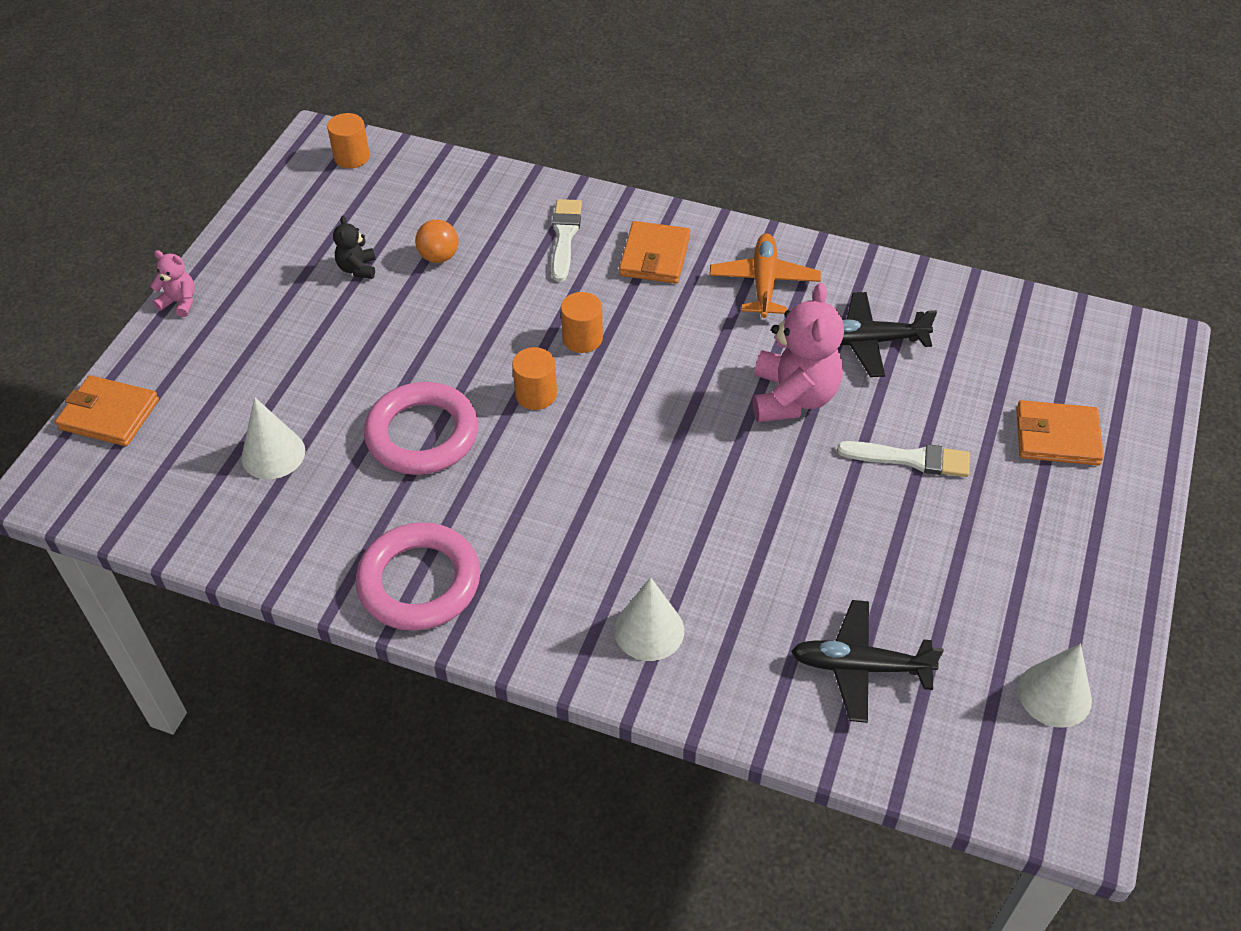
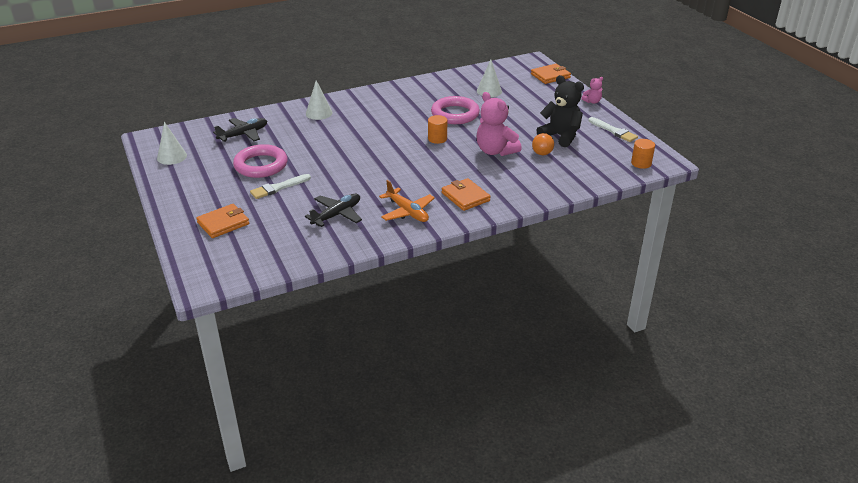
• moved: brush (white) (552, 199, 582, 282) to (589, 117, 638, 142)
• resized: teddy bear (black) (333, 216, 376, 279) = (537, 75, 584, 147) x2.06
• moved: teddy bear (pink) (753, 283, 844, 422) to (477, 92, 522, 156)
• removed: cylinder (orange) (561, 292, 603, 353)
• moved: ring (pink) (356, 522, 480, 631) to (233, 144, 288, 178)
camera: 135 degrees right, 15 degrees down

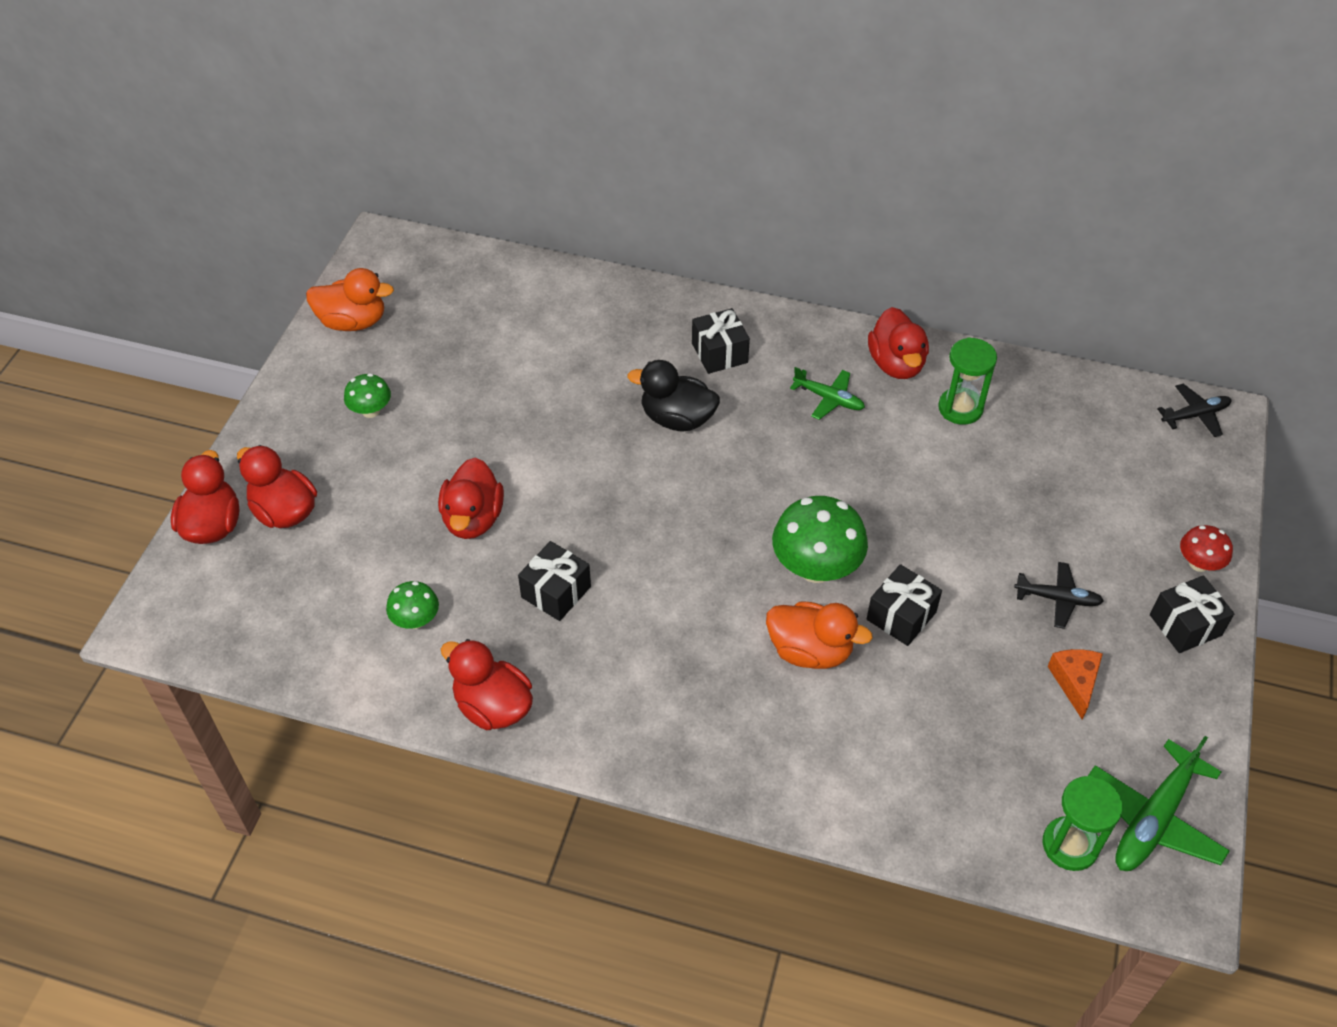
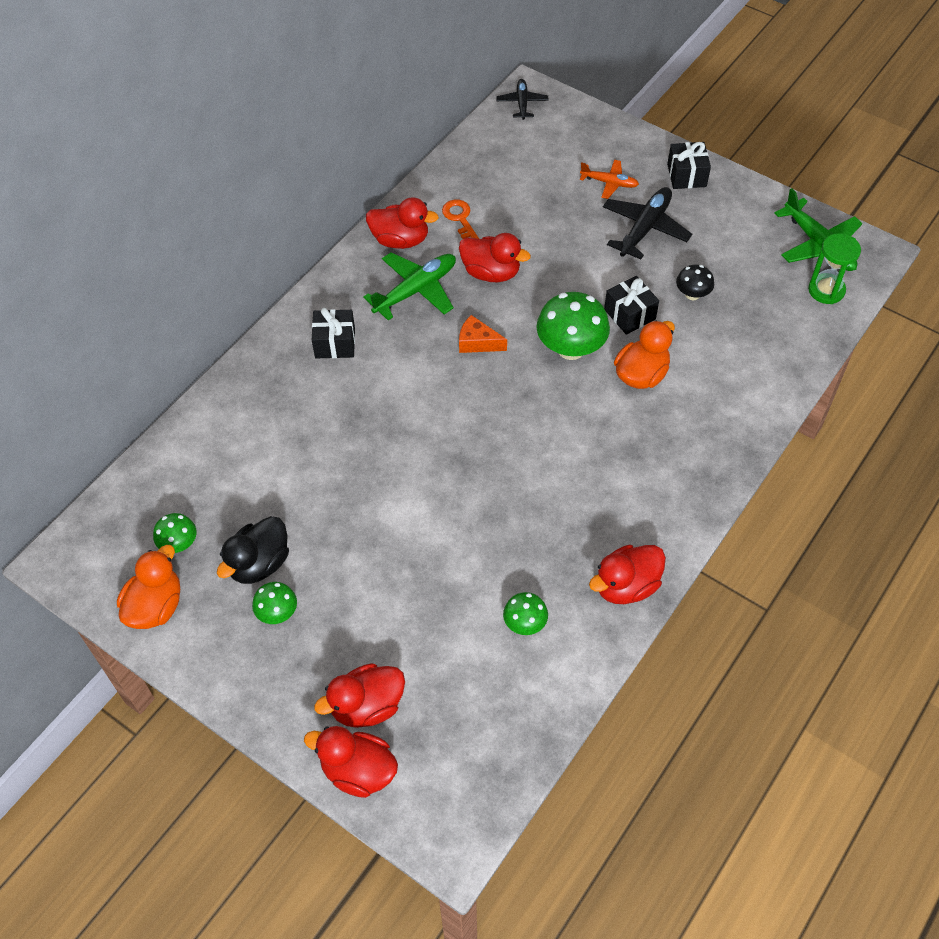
• replaced: hourglass (green) (938, 337, 997, 425) to key (orange) (442, 199, 479, 239)
• moved: duck (black) (627, 360, 720, 431) to (217, 516, 289, 584)
• resized: plane (green) (790, 367, 865, 420) = (363, 252, 456, 320) x1.67
• moved: duck (red) (438, 458, 504, 539) to (459, 233, 531, 282)
• removed: mushroom (red) (1180, 525, 1233, 572)
• removed: gift (black) (518, 541, 591, 621)
• resized: plane (black) (1014, 562, 1104, 629) = (603, 187, 692, 259) x1.67
• moved: cheese (orange) (1047, 649, 1103, 720) to (459, 315, 507, 353)
• added: plane (orange) (580, 160, 639, 199)
• added: mushroom (black) (676, 265, 714, 300)
• added: mushroom (green) (153, 513, 197, 553)
camera: 70 degrees left, 5 degrees up

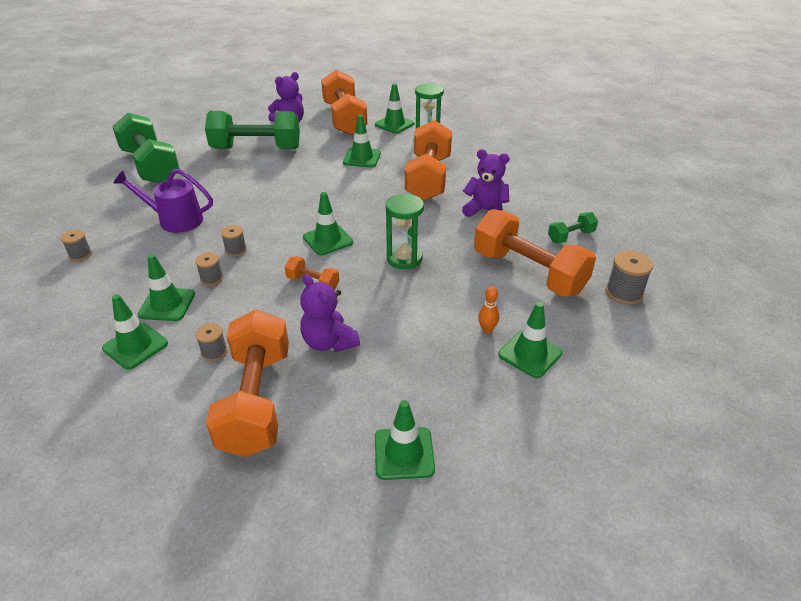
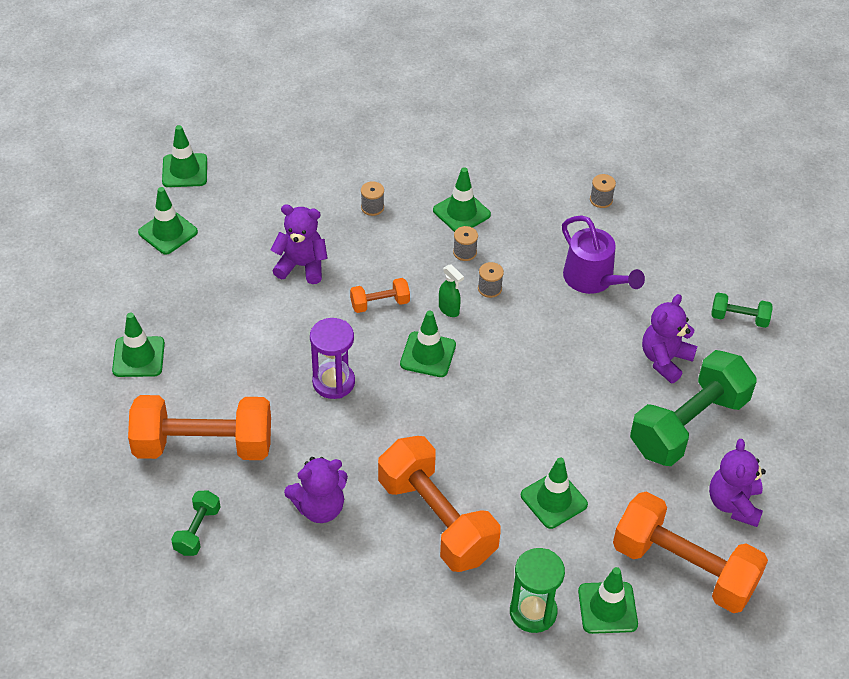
• resized: dumbbell (green) (112, 112, 180, 183) = (712, 293, 773, 328) x0.46
• turned: watering can (purple) (113, 169, 213, 233) = (562, 215, 645, 294) 90 degrees clockwise
• recoloured: hourglass (green) (386, 194, 424, 269) to hourglass (purple) (310, 318, 355, 399)
• removed: spool (grey) (606, 250, 653, 305)
• removed: bowling pin (orange) (478, 286, 499, 333)
• moved: traffic cone (green) (102, 294, 168, 370) to (162, 125, 207, 187)
• removed: dumbbell (orange) (206, 310, 289, 457)
• added: spray bottle (green) (439, 264, 464, 317)
• added: teddy bear (purple) (642, 294, 697, 383)
camera: 135 degrees right, 10 degrees up

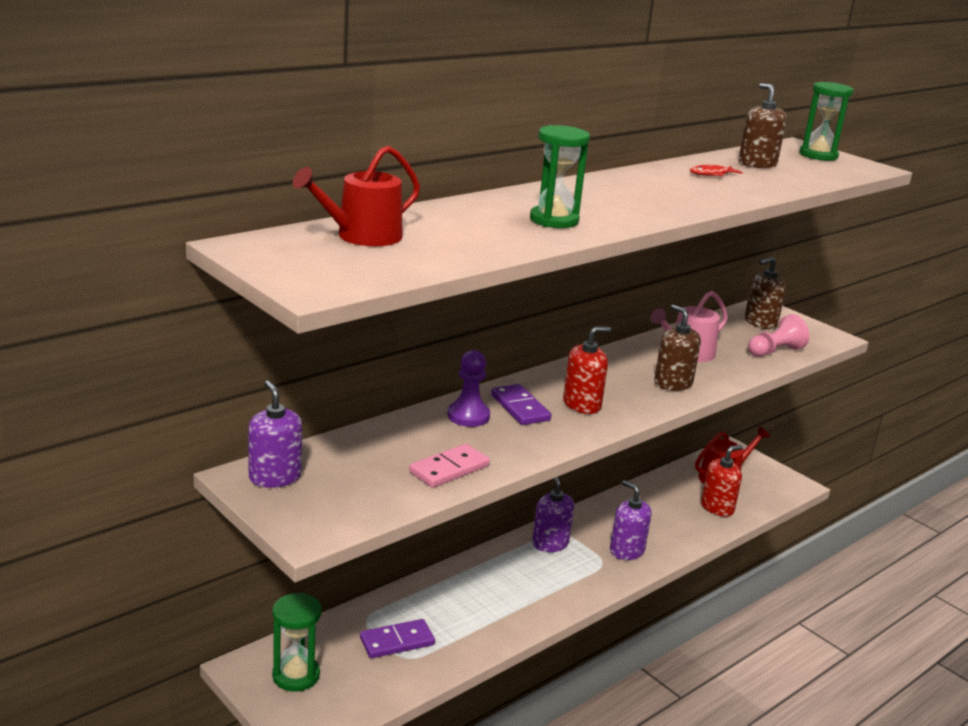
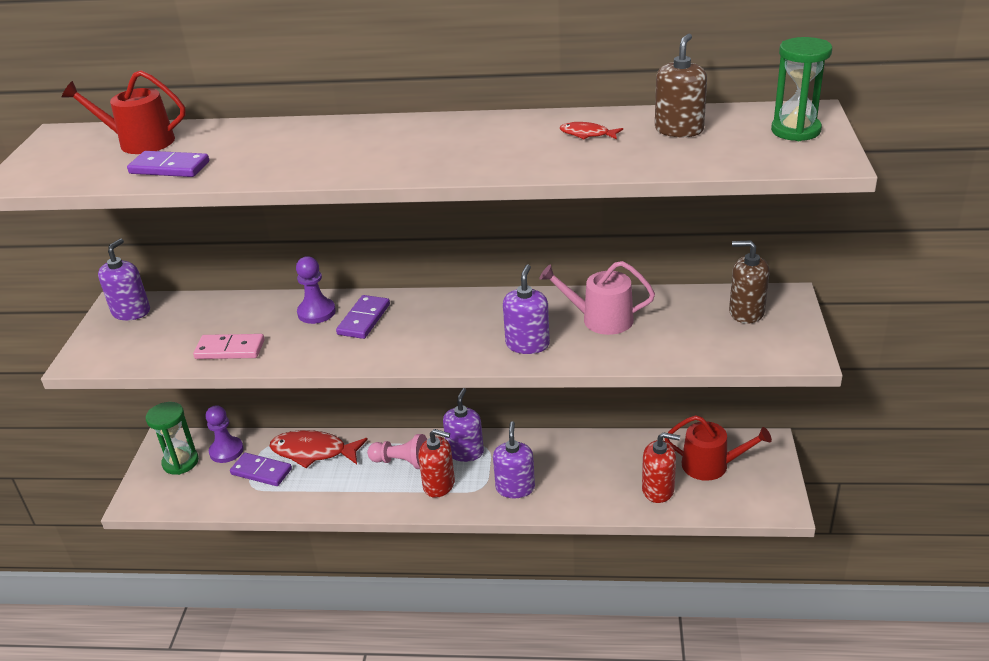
• removed: hourglass (green) (530, 125, 590, 228)
• recoloured: soap dispenser (brown) (654, 305, 701, 391) to soap dispenser (purple) (503, 265, 550, 354)
• moved: pawn (pink) (748, 314, 809, 357) to (367, 434, 427, 469)
• moved: soap dispenser (red) (563, 326, 611, 414) to (418, 429, 455, 498)
• added: domino (purple) (127, 151, 209, 177)
• added: pawn (purple) (206, 405, 244, 463)
• added: fish (red) (270, 430, 368, 468)
camera: 50 degrees right, 10 degrees up

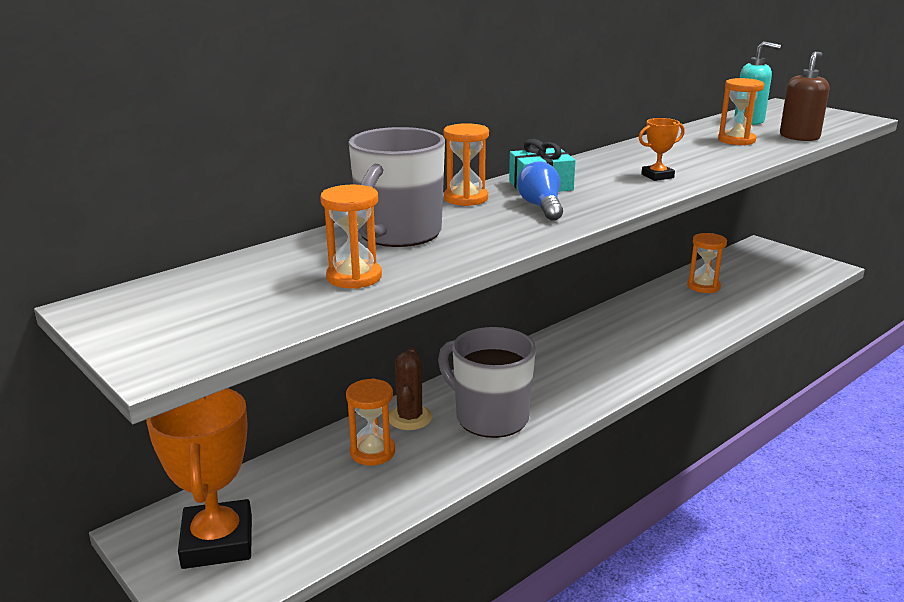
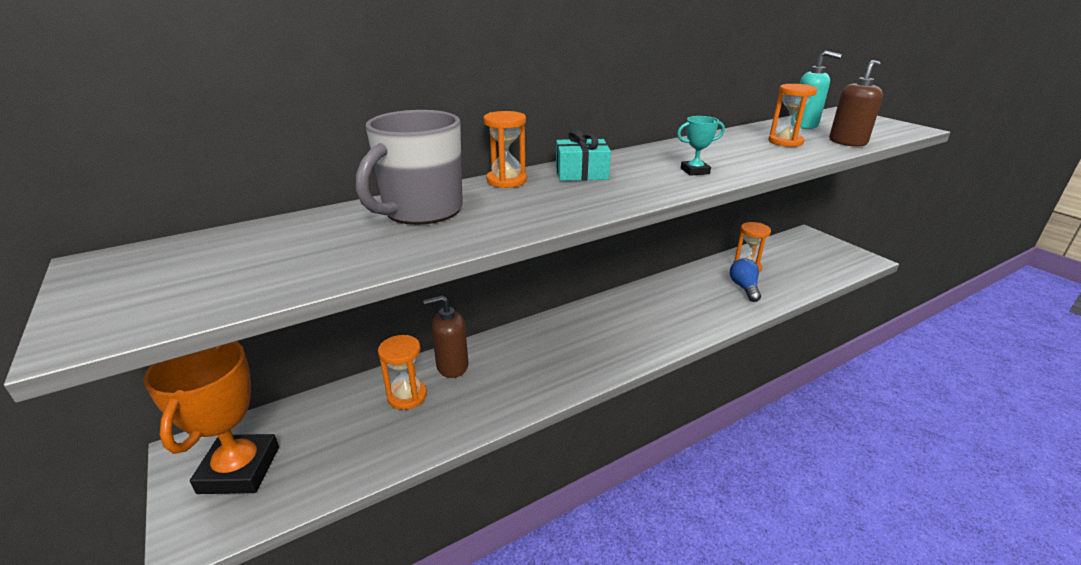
• recoloured: trophy (orange) (639, 118, 685, 181) to trophy (turquoise) (677, 116, 725, 176)
• moved: light bulb (blue) (517, 161, 563, 221) to (730, 258, 761, 302)
• removed: hourglass (orange) (320, 185, 382, 289)
• removed: mug (grey) (438, 327, 536, 438)
• replaced: cactus (brown) (389, 347, 432, 430) to soap dispenser (brown) (423, 295, 469, 378)
camera: 10 degrees right, 5 degrees up

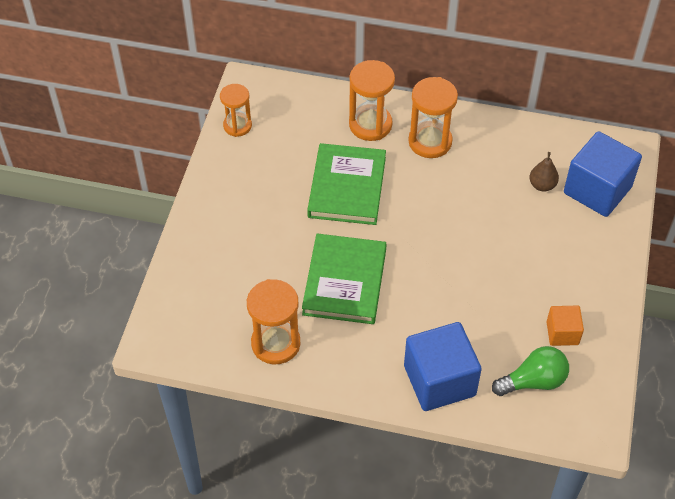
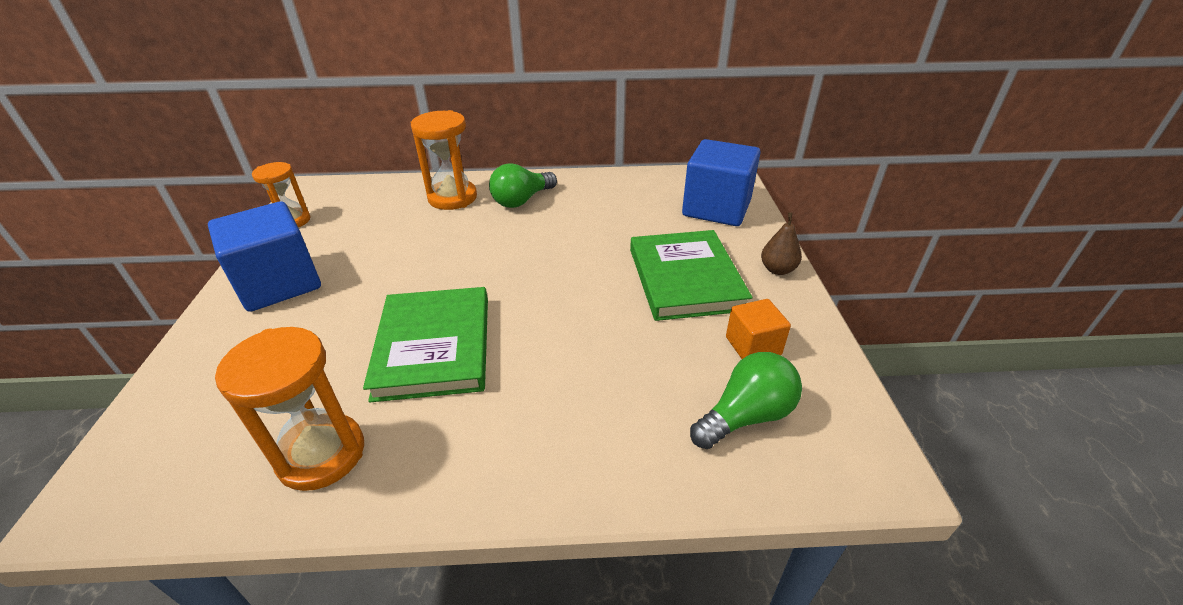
• replaced: hourglass (orange) (408, 77, 458, 158) to light bulb (green) (489, 163, 557, 208)
• moved: book (green) (307, 143, 386, 225) to (630, 230, 752, 321)
• moved: pear (brown) (529, 152, 559, 191) to (761, 212, 802, 275)
• moved: cube (blue) (404, 322, 482, 411) to (208, 201, 321, 312)
camera: 15 degrees left, 15 degrees down

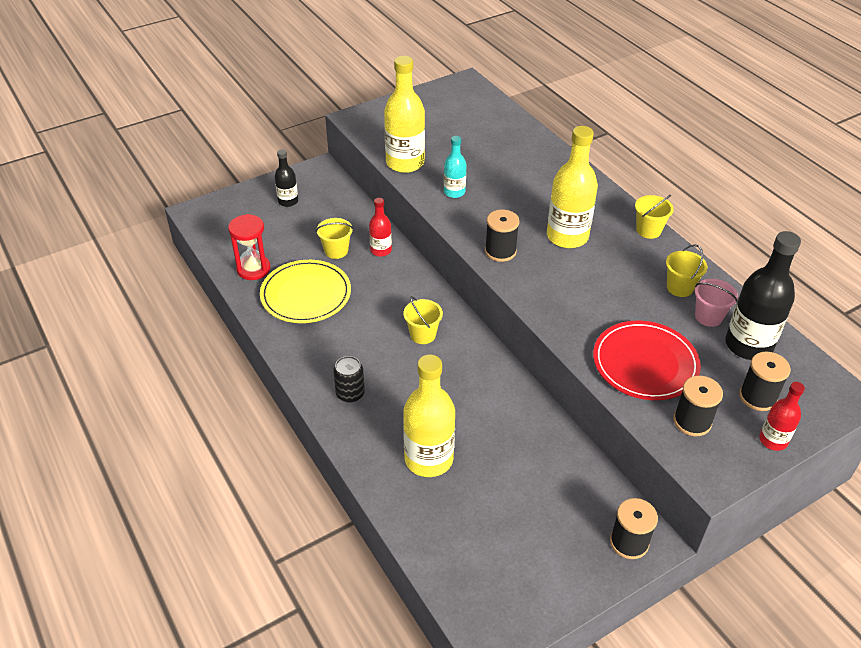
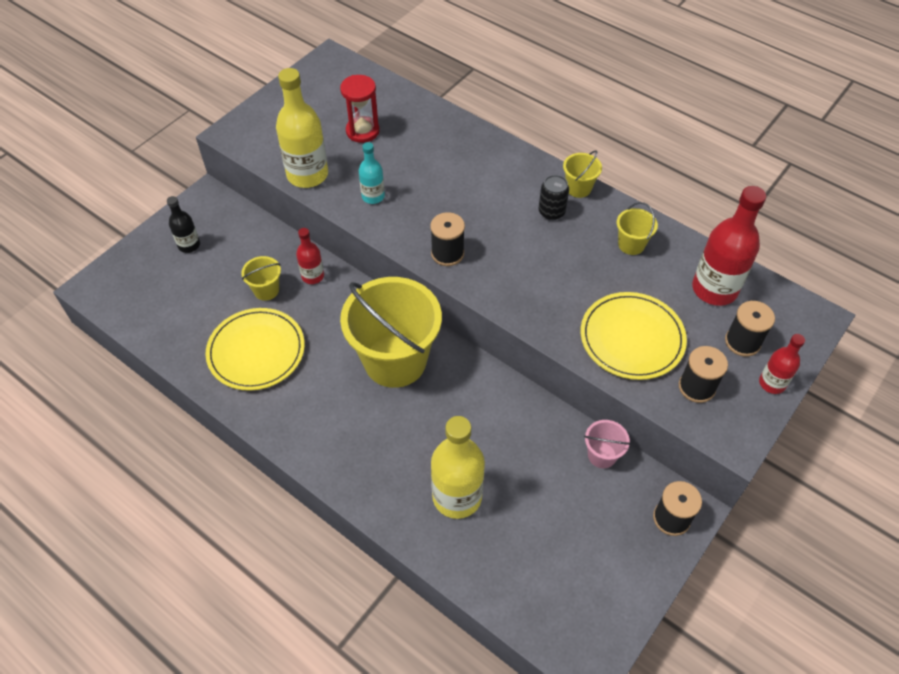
• removed: bottle (yellow) (547, 126, 598, 248)
• moved: hourglass (red) (228, 214, 270, 280) to (340, 75, 380, 143)
• recoloured: bottle (black) (725, 231, 801, 360) to bottle (red) (692, 186, 766, 306)
• moved: bucket (pink) (695, 279, 738, 327) to (584, 420, 630, 468)
• resized: bucket (yellow) (403, 296, 443, 344) = (340, 277, 442, 388) x2.35
• recoloured: plate (red) (593, 321, 701, 400) to plate (yellow) (581, 292, 687, 380)
• moved: can (black) (333, 356, 365, 403) to (539, 175, 569, 220)
camera: 20 degrees left, 10 degrees up

